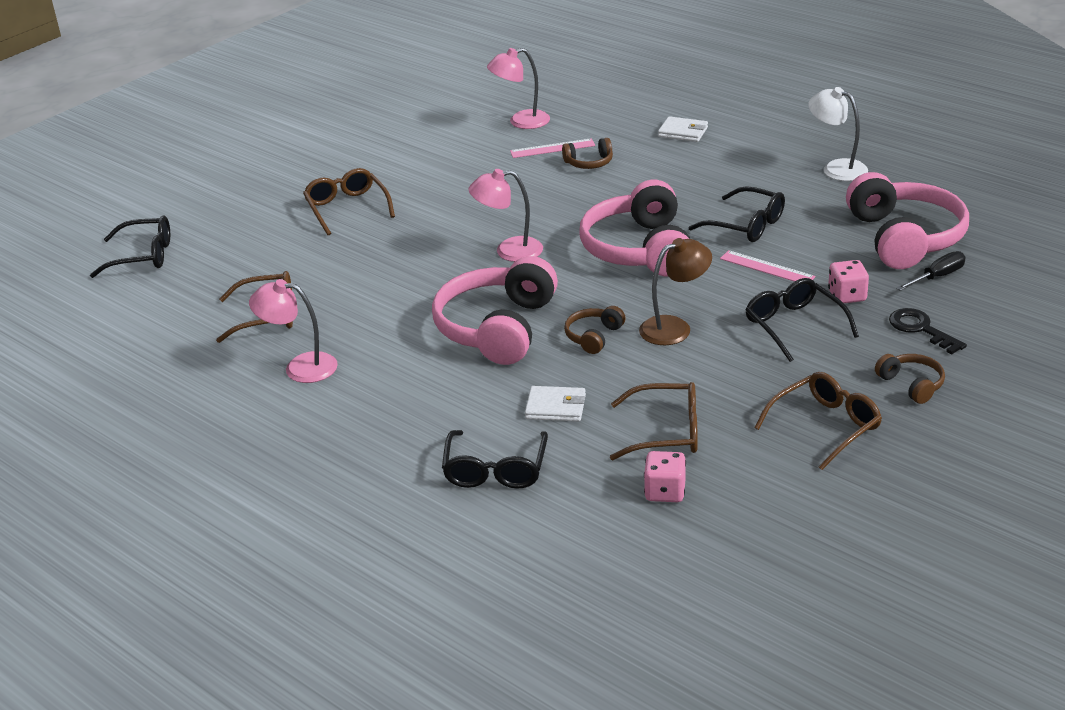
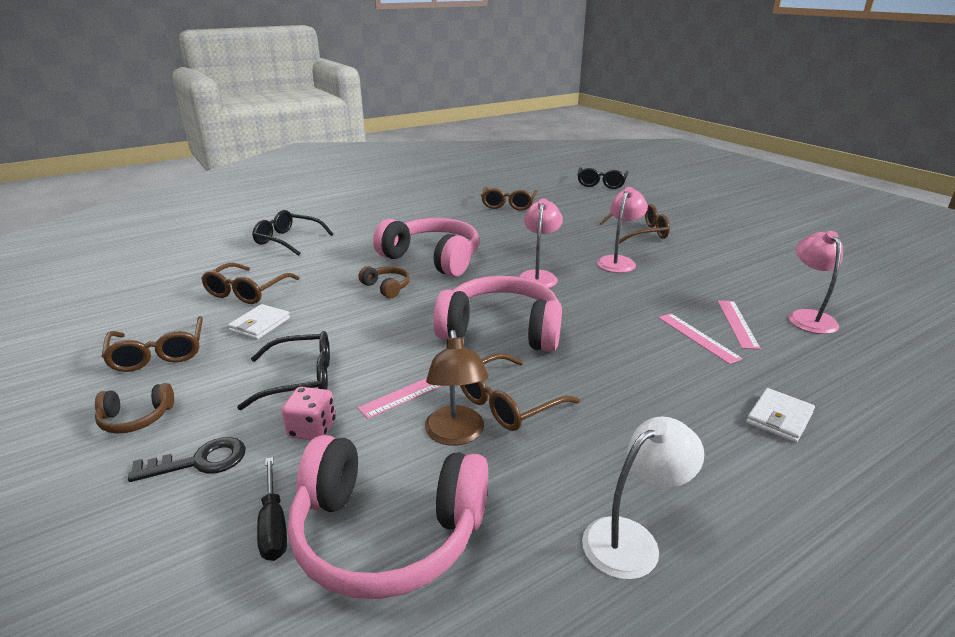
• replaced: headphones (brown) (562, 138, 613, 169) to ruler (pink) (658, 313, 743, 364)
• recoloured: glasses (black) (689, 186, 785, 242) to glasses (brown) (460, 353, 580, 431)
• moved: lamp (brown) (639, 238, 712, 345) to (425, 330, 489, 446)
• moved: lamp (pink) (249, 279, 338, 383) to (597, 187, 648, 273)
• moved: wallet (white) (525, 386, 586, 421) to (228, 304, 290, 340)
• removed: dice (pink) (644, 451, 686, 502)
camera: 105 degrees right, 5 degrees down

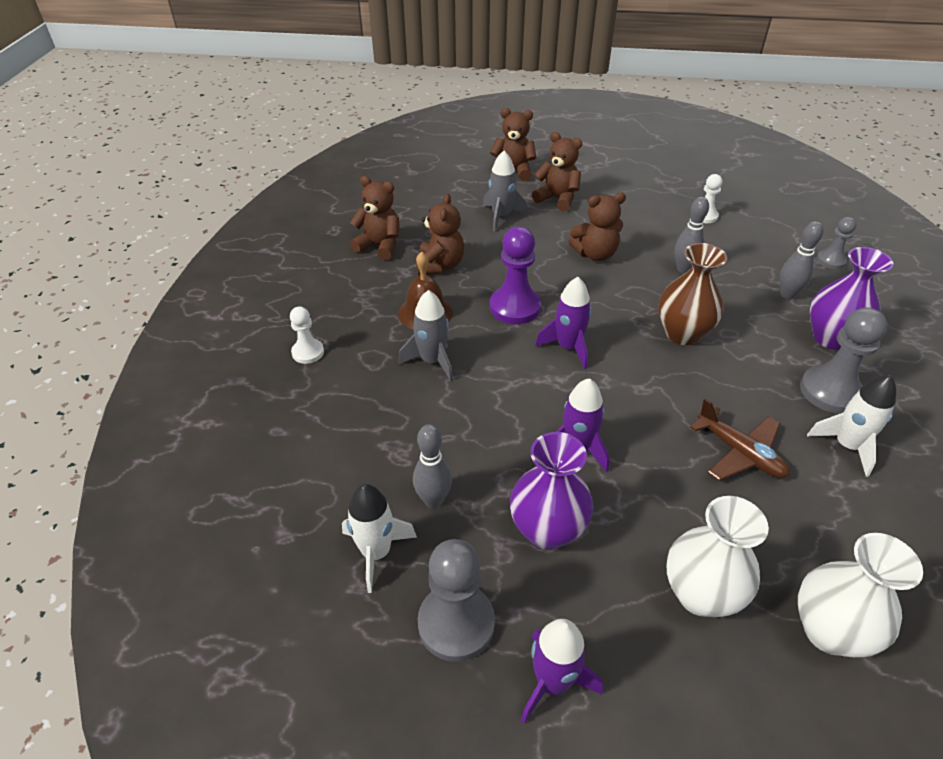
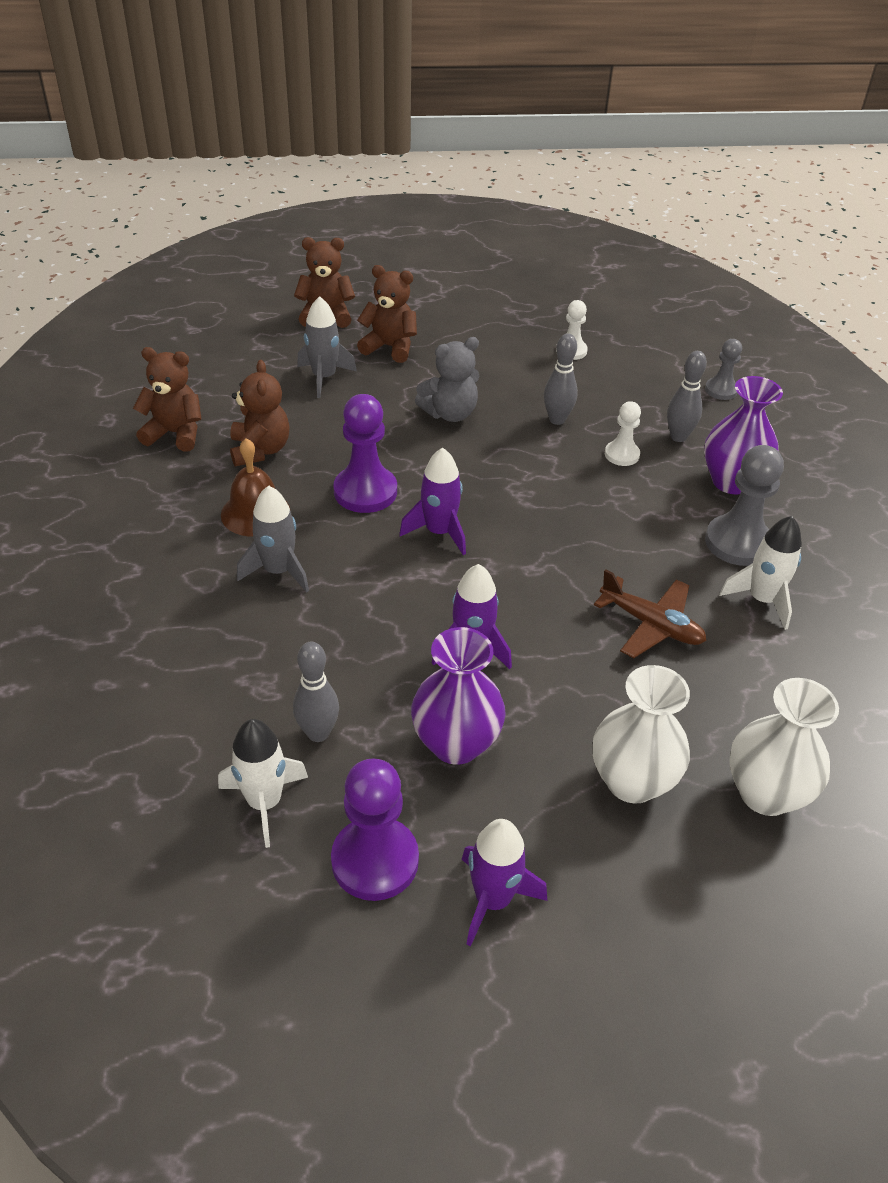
• recoloured: teddy bear (brown) (568, 192, 626, 261) to teddy bear (grey) (415, 337, 479, 422)
• removed: vase (brown) (658, 243, 727, 345)
• moved: pawn (white) (290, 306, 324, 364) to (605, 401, 641, 466)
• recoloured: pawn (grey) (418, 539, 495, 662) to pawn (purple) (331, 759, 419, 901)
camera: 15 degrees left, 0 degrees up

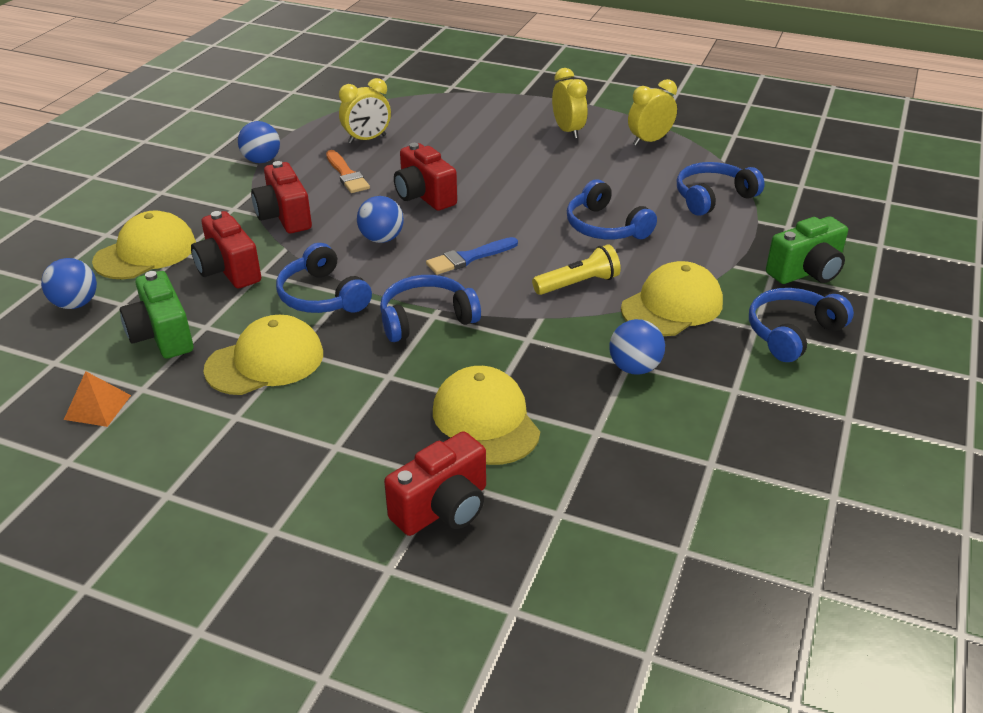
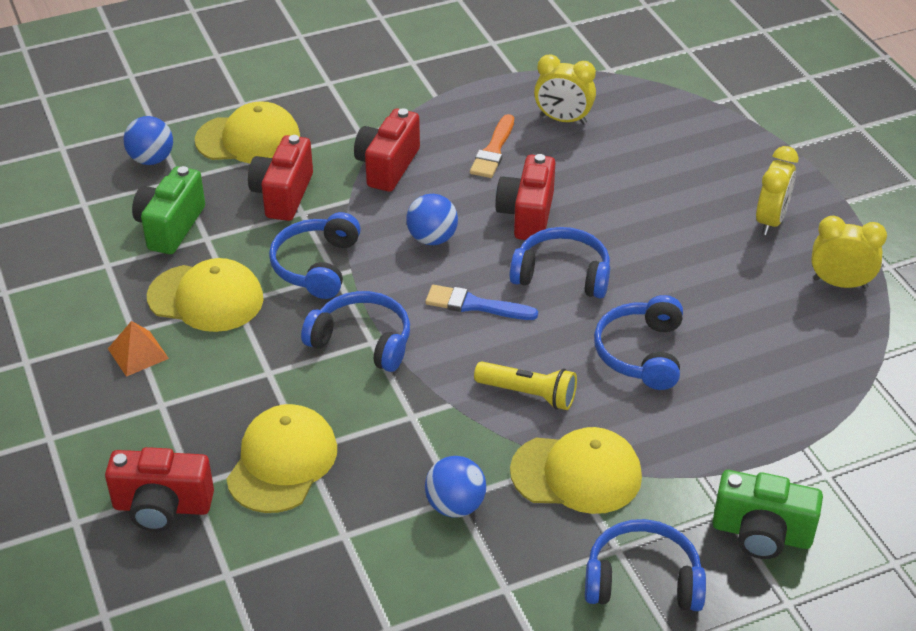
• removed: ball (blue) (238, 121, 280, 163)
• moved: headphones (blue) (677, 162, 765, 216) to (510, 227, 610, 298)
• moved: pyramid (orange) (64, 371, 131, 427) to (108, 321, 169, 377)
camera: 45 degrees right, 5 degrees up

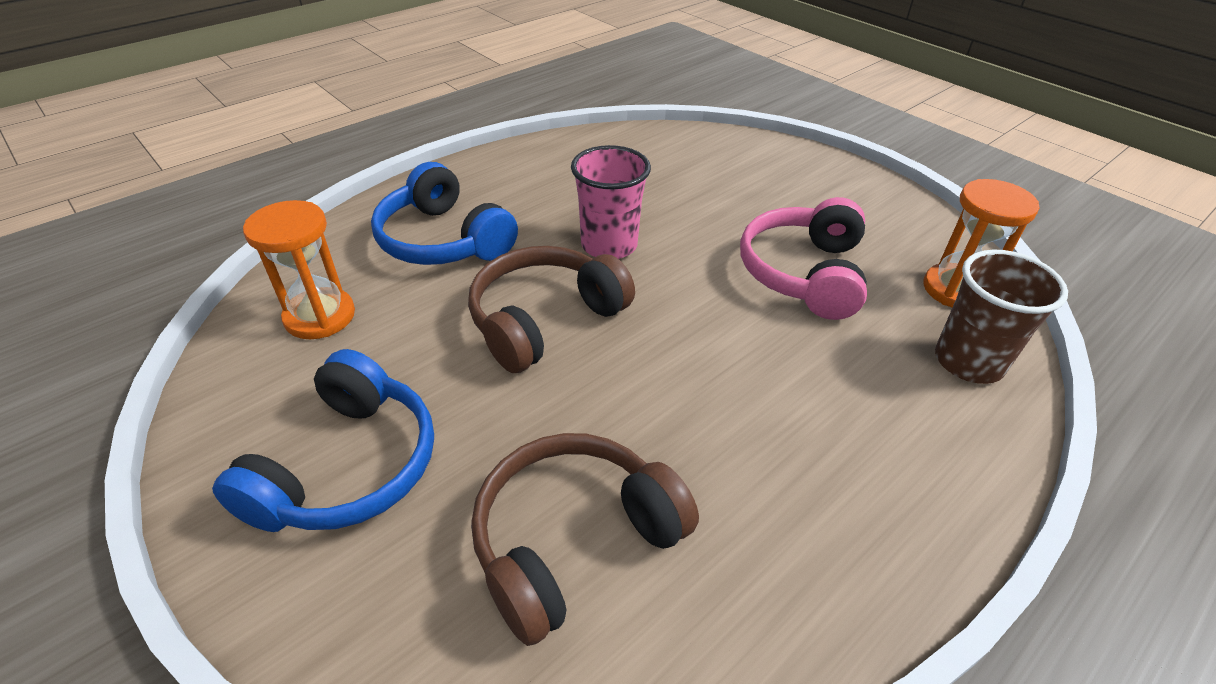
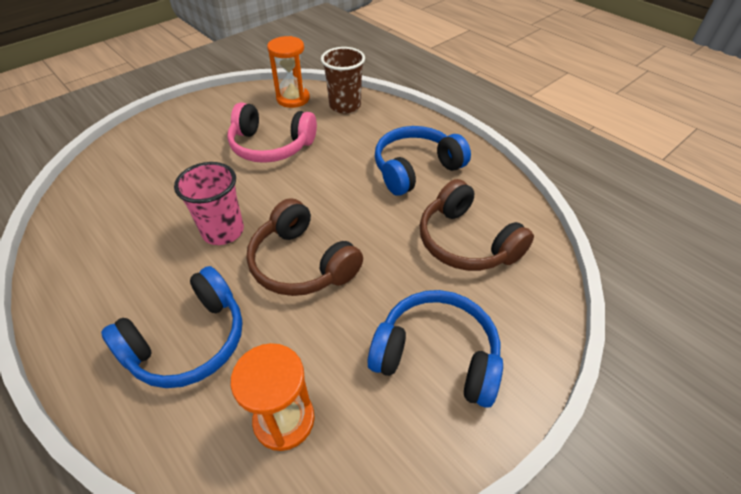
• added: headphones (blue) (375, 126, 471, 196)
camera: 90 degrees left, 5 degrees up

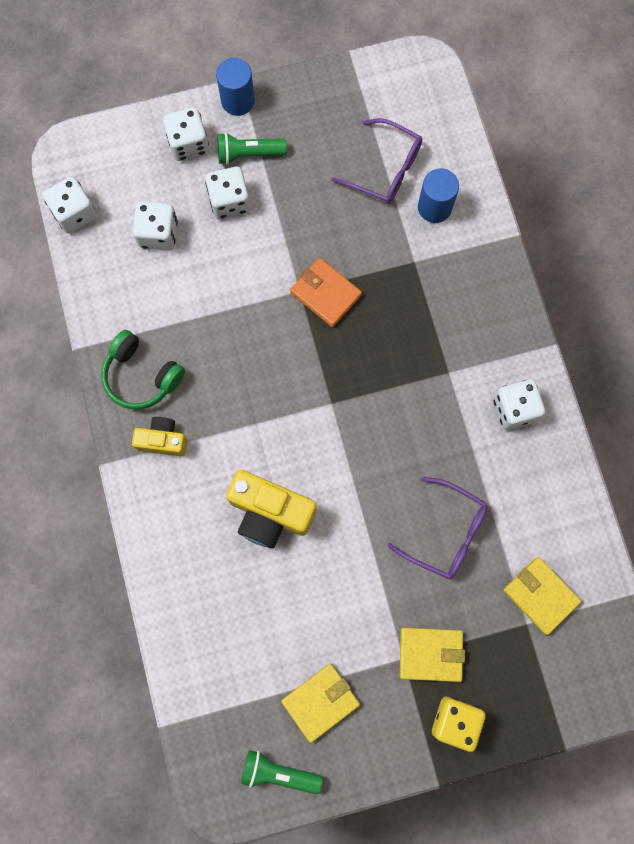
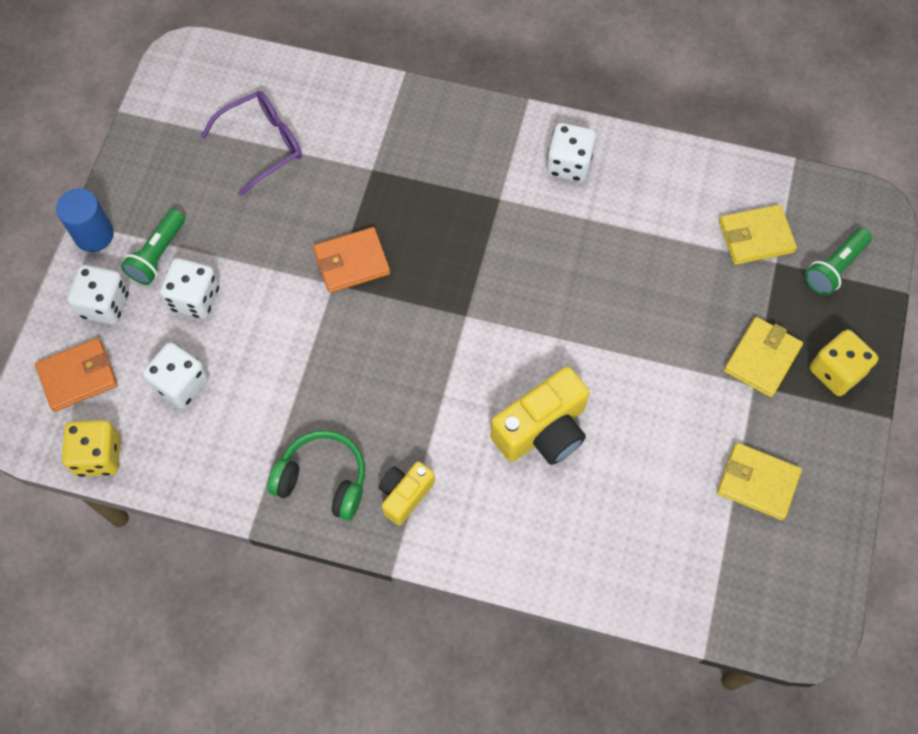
• removed: cylinder (blue) (418, 169, 459, 223)
• recoloured: dice (white) (43, 177, 97, 233) to dice (yellow) (62, 420, 121, 477)
• turned: headphones (green) (101, 330, 185, 410) = (267, 430, 365, 521) 135 degrees counterclockwise
• removed: glasses (purple) (387, 477, 487, 579)
• turned: wallet (yellow) (281, 663, 360, 743) = (717, 443, 802, 520) 60 degrees counterclockwise
• moved: flashlight (green) (241, 750, 323, 794) to (805, 228, 872, 295)
• added: wallet (orange) (35, 338, 118, 412)
camera: 60 degrees left, 10 degrees down

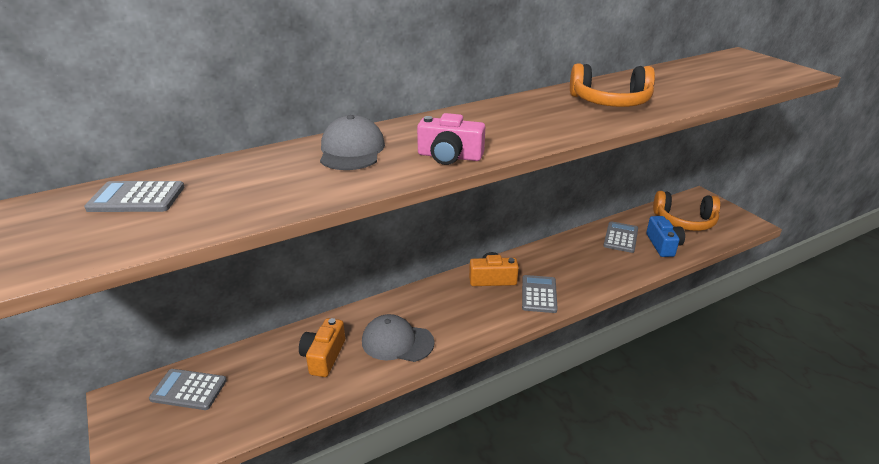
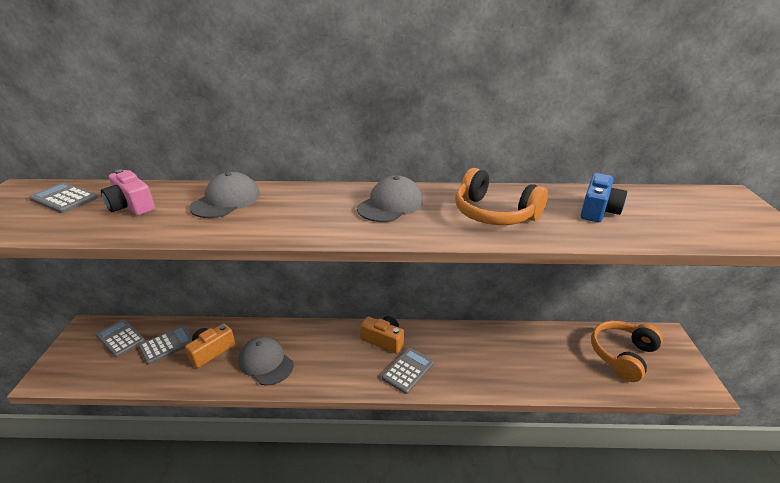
• moved: camera (pink) (417, 113, 485, 165) to (101, 169, 155, 215)
• turned: headphones (orange) (653, 191, 720, 231) = (591, 321, 663, 382) 90 degrees clockwise
• moved: camera (blue) (646, 216, 685, 257) to (581, 173, 627, 222)
• moved: calculator (grey) (603, 221, 638, 253) to (138, 325, 192, 365)
• added: cap (grey) (357, 176, 423, 222)
camera: 30 degrees right, 0 degrees up

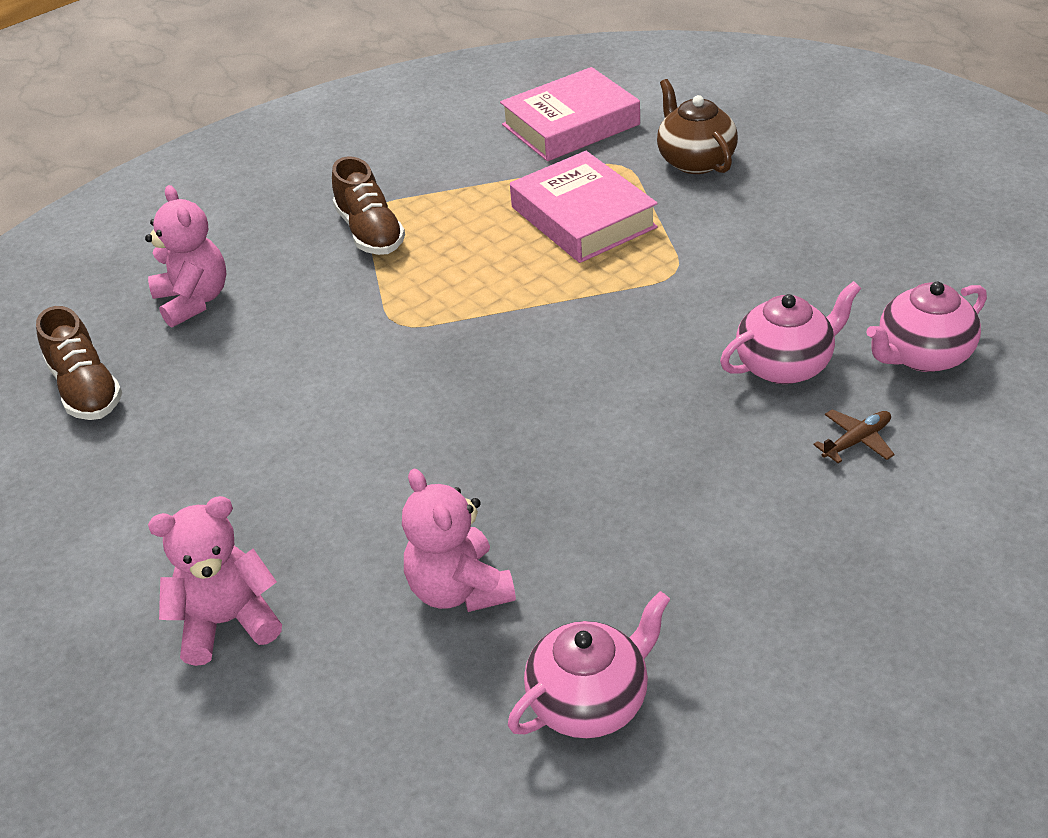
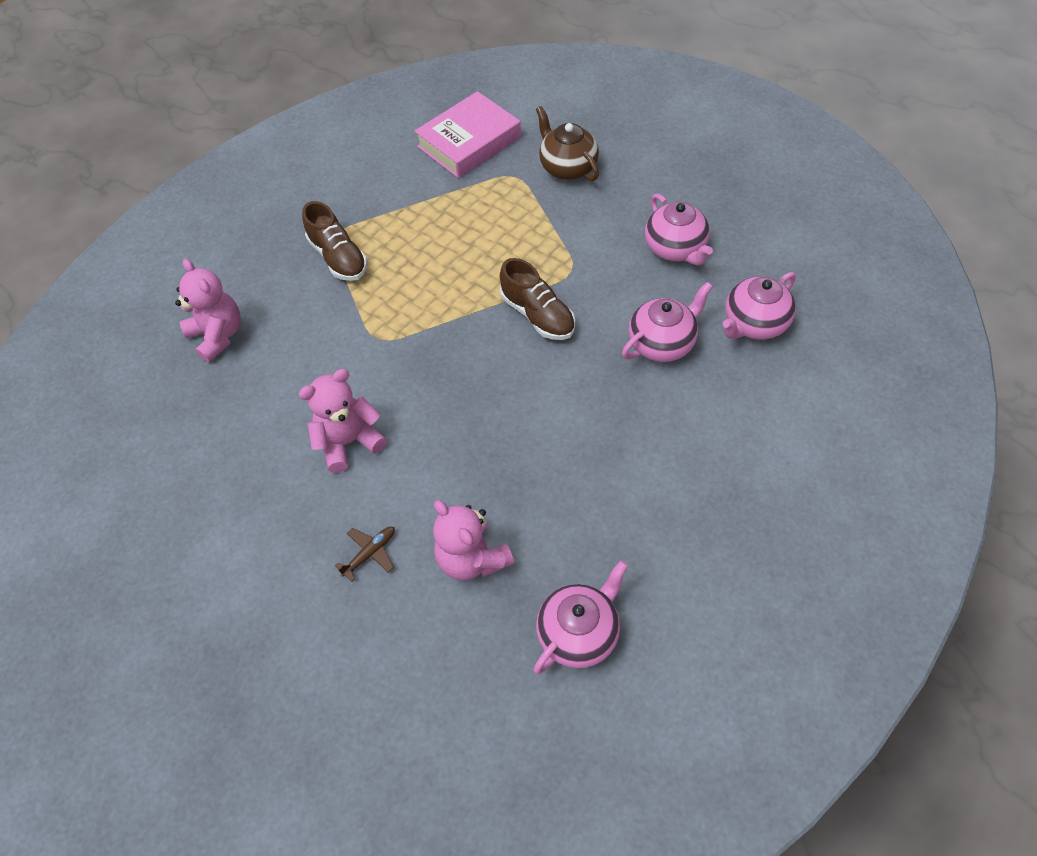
• removed: book (pink) (510, 151, 658, 263)
• moved: shoe (brown) (36, 306, 122, 420) to (500, 258, 575, 340)
• moved: plane (brown) (813, 409, 895, 463) to (335, 527, 395, 582)
• moved: teddy bear (pink) (148, 496, 282, 666) to (299, 369, 387, 473)
• added: teapot (pink) (645, 193, 713, 265)
camera: 10 degrees left, 15 degrees up

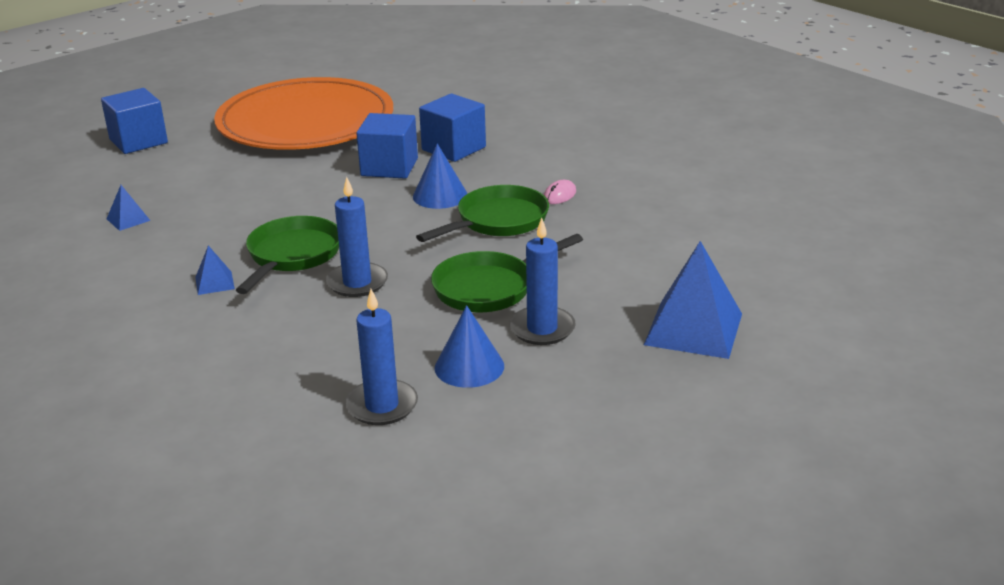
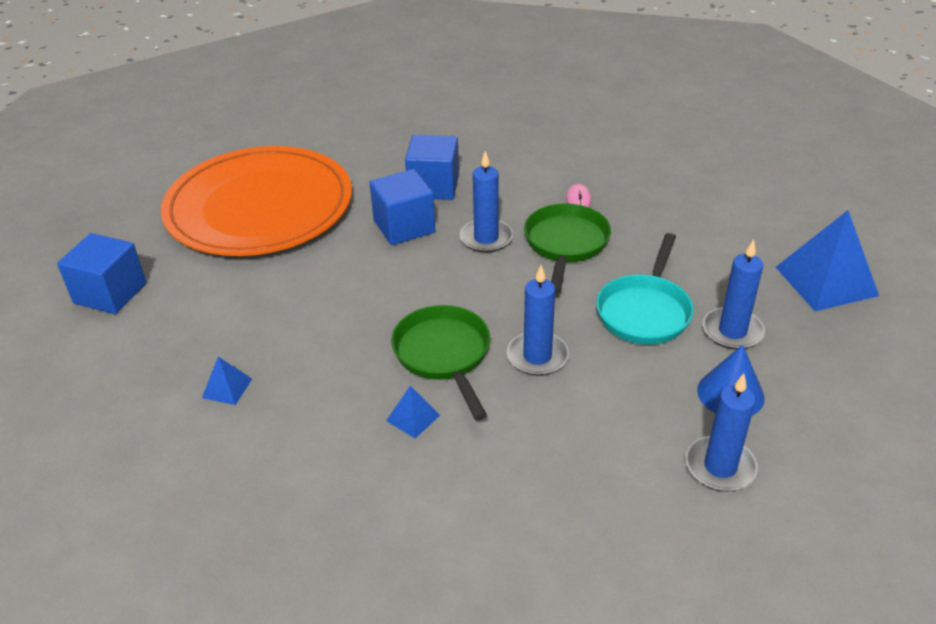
• replaced: cone (blue) (413, 143, 467, 209) to candle (blue) (459, 151, 513, 253)
• recoloured: pan (green) (431, 234, 583, 312) to pan (turquoise) (596, 233, 694, 345)
camera: 35 degrees left, 10 degrees up

